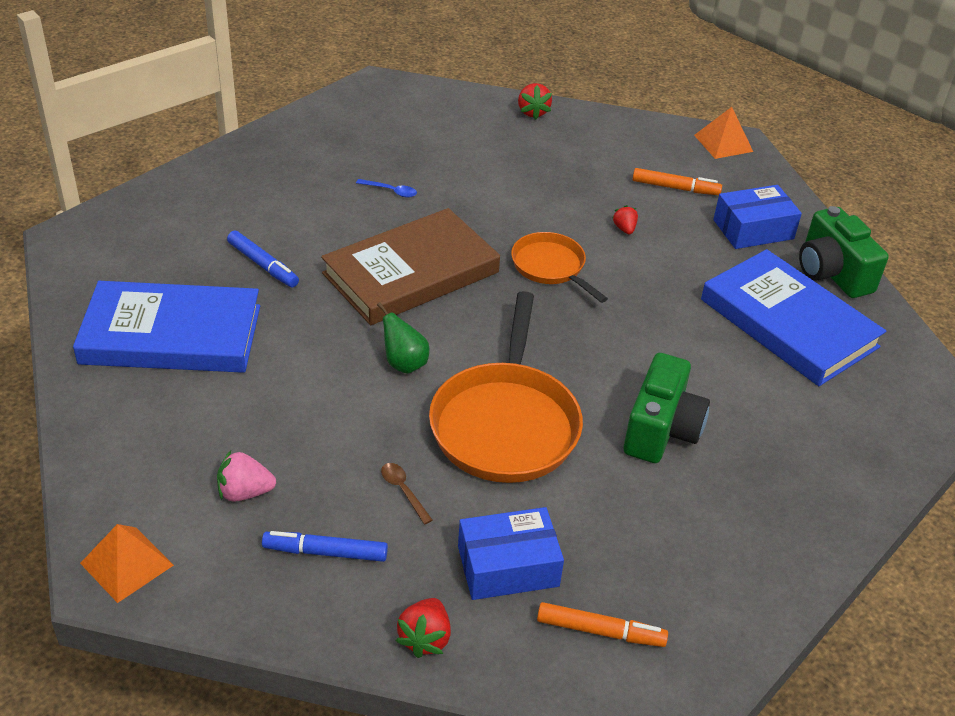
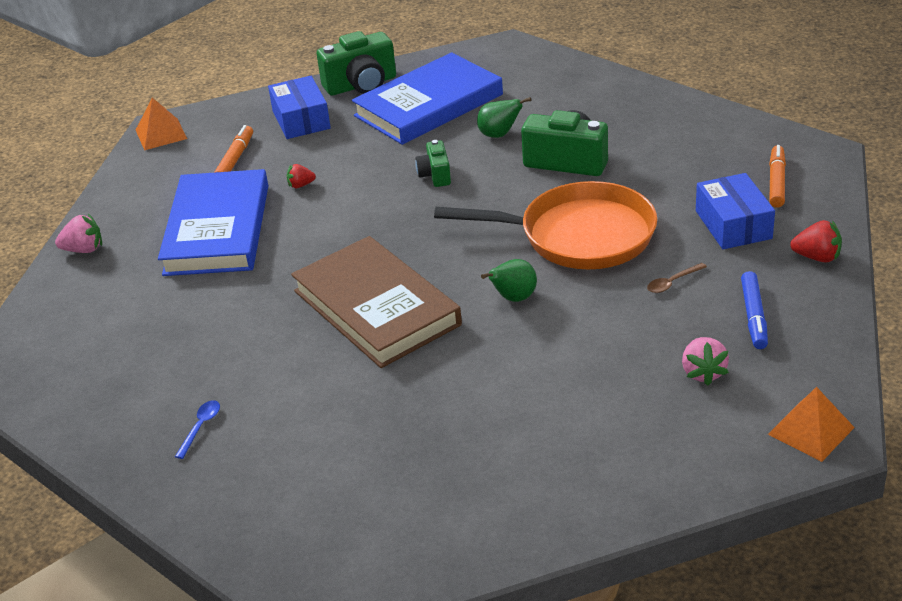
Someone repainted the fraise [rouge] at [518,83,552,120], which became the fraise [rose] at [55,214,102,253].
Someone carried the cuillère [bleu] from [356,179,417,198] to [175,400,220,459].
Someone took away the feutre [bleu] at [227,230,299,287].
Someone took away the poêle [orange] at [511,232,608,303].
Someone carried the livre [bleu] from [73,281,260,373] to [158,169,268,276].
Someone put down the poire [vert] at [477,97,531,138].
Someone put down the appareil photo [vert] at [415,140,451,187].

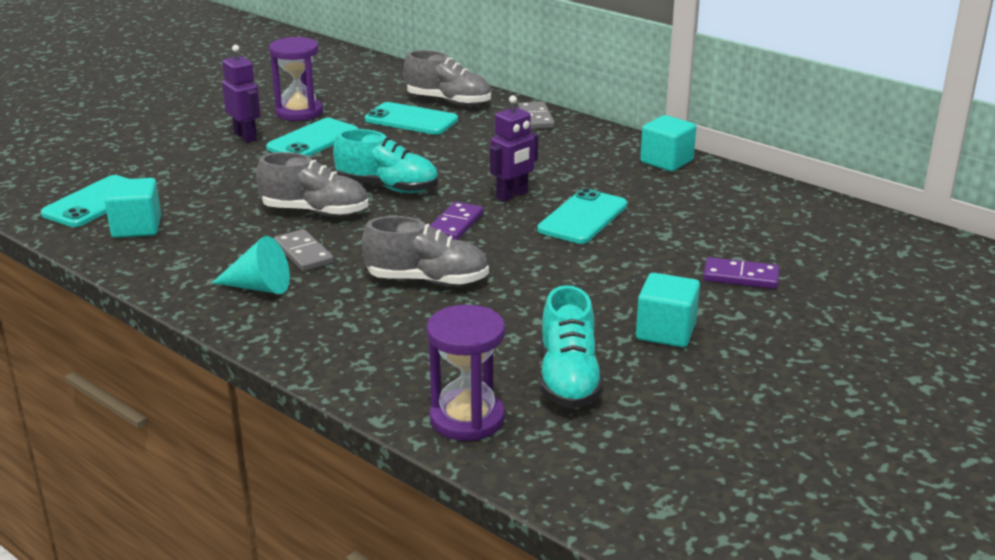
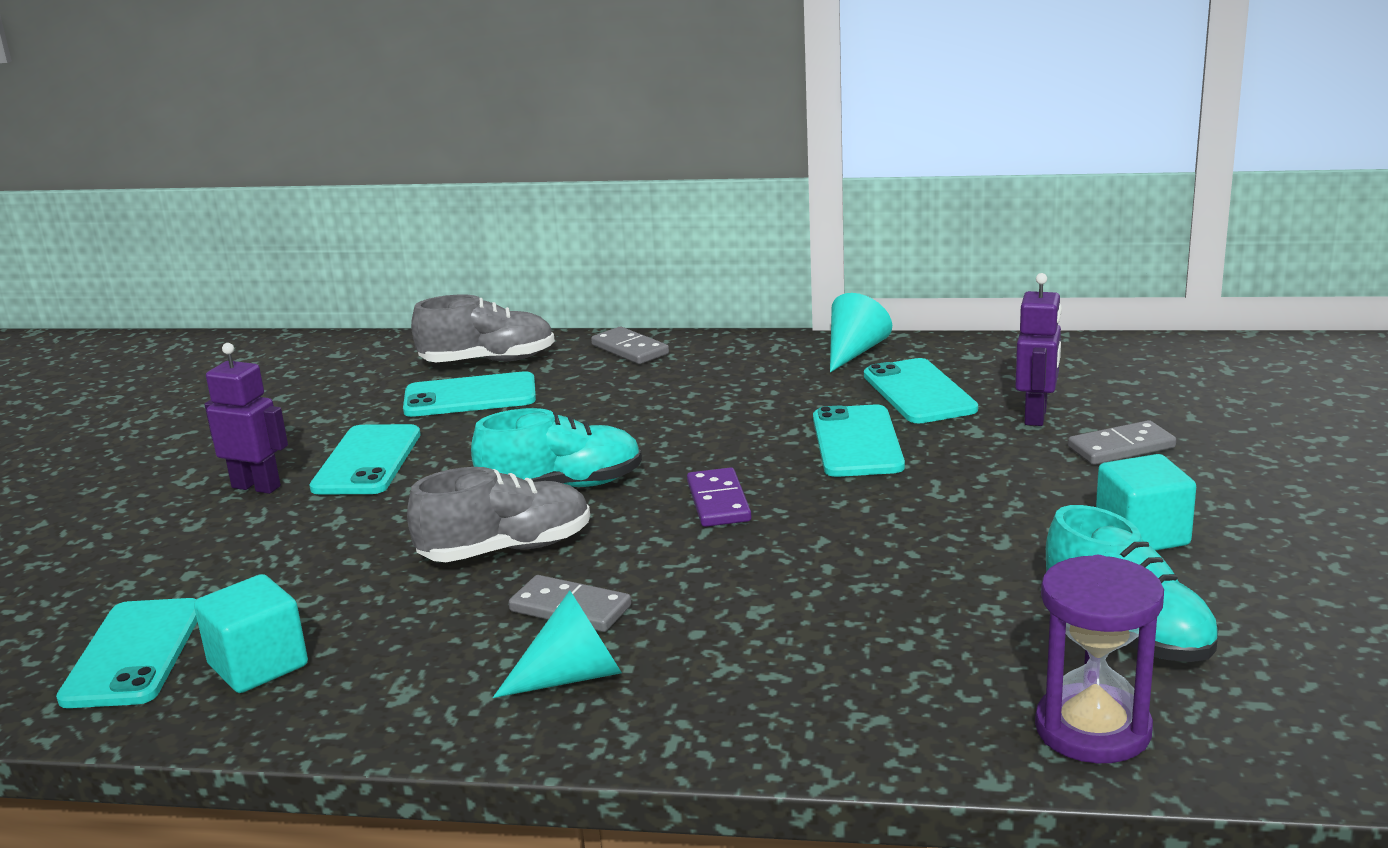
Someone took away the sablier [violet] at [269,37,323,121].
Someone carried the robot [violet] from [490,95,538,202] to [1015,273,1062,426].
Someone swapped the cube [turquoise] at [640,115,696,171] for the cône [turquoise] at [830,293,892,373].
Someone took away the chaussure [gris] at [362,216,489,286].
Someone repainted the domino [violet] at [703,257,779,289], which became the domino [gris] at [1068,420,1176,465].
Someone put down the téléphone [turquoise] at [864,358,978,423].

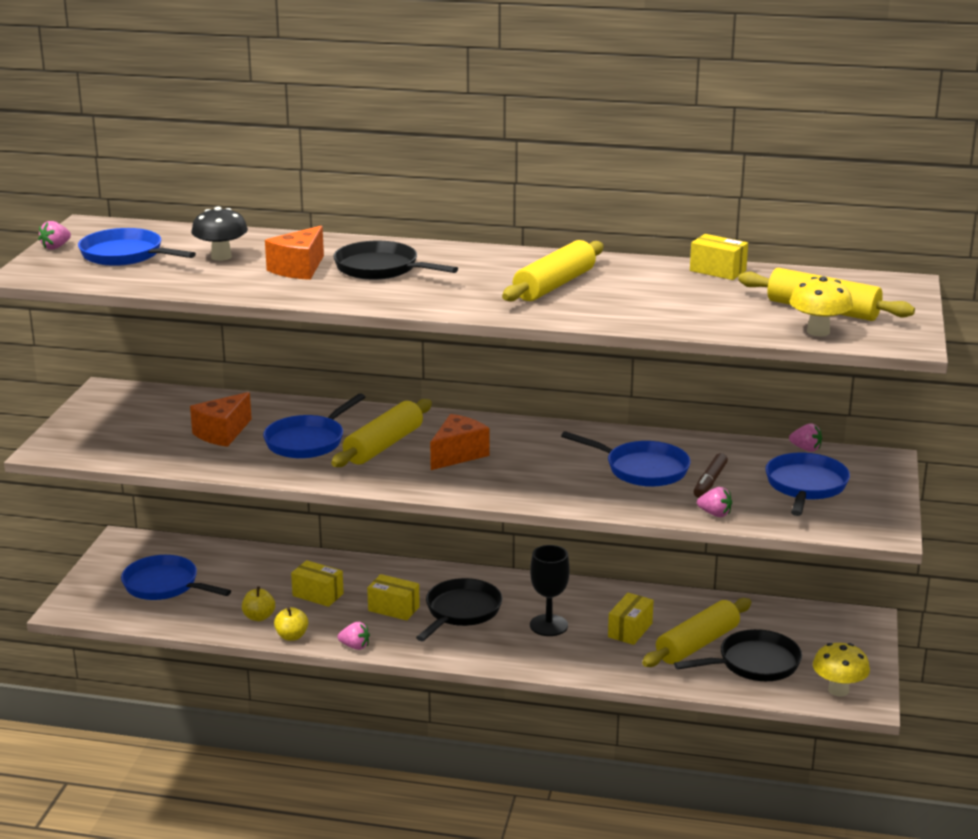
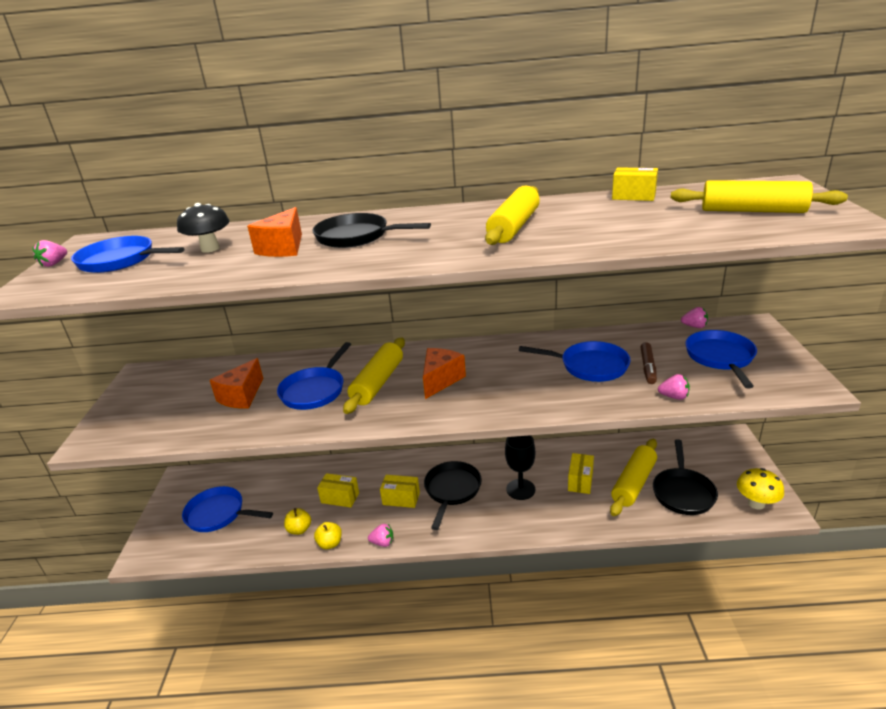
Someone took away the champignon [jaune] at [789,276,853,337].
Someone rotated the poêle [noir] at [674,629,802,681] by 135 degrees clockwise.

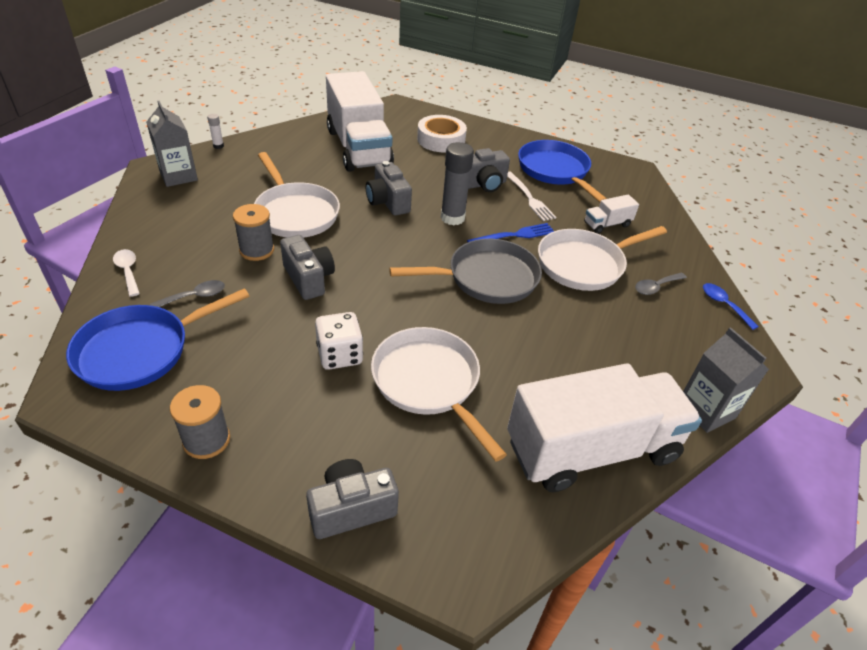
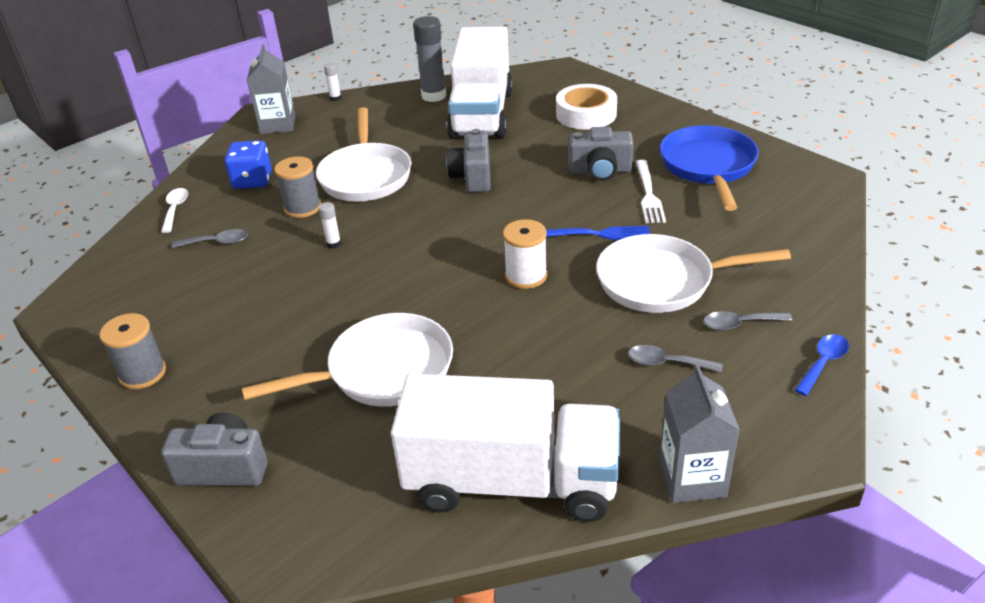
Someone carried the bâton de colle [gris] from [441,142,474,225] to [413,16,446,102].
Someone took away the camion [blanc] at [584,195,639,234].
Someone swapped the appareil photo [gris] at [280,235,335,300] for the bâton de colle [blanc] at [319,202,341,248].
Someone swapped the poêle [gris] at [389,239,542,304] for the bobine [blanc] at [503,219,547,289].
Someone rotated the cuillère [bleu] at [703,283,759,330] by 45 degrees clockwise.
Someone took away the poêle [bleu] at [66,288,250,391].
Someone took away the dé [blanc] at [315,312,363,370].
Someone rotated the poêle [blanc] at [371,327,507,461] by 75 degrees clockwise.
Someone put down the dé [bleu] at [225,140,272,189].
Someone put down the cuillère [gris] at [628,345,723,372].

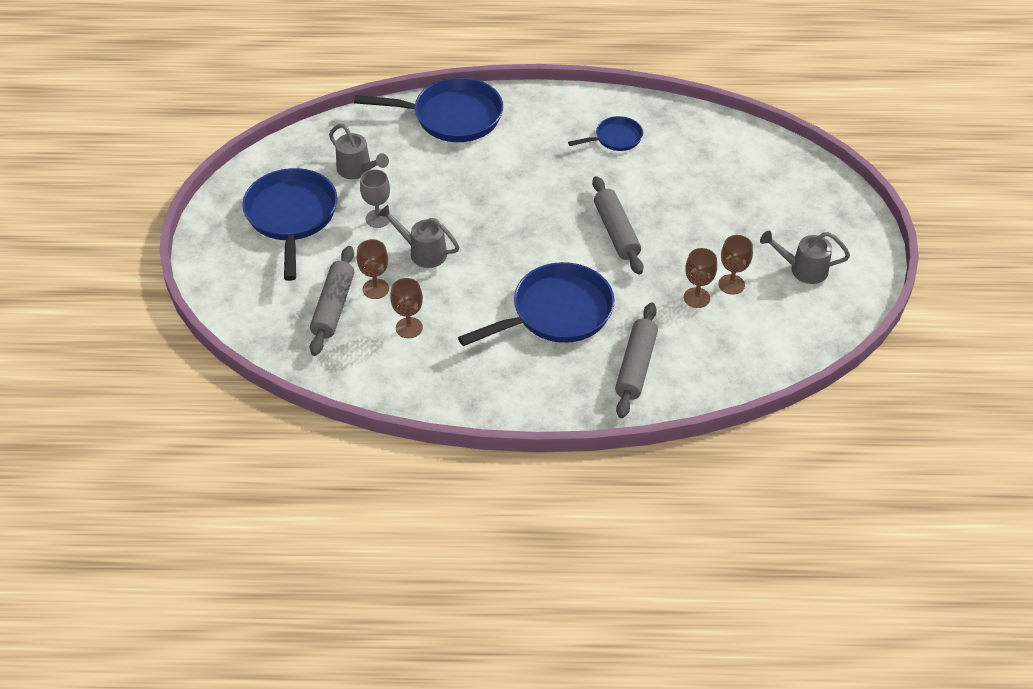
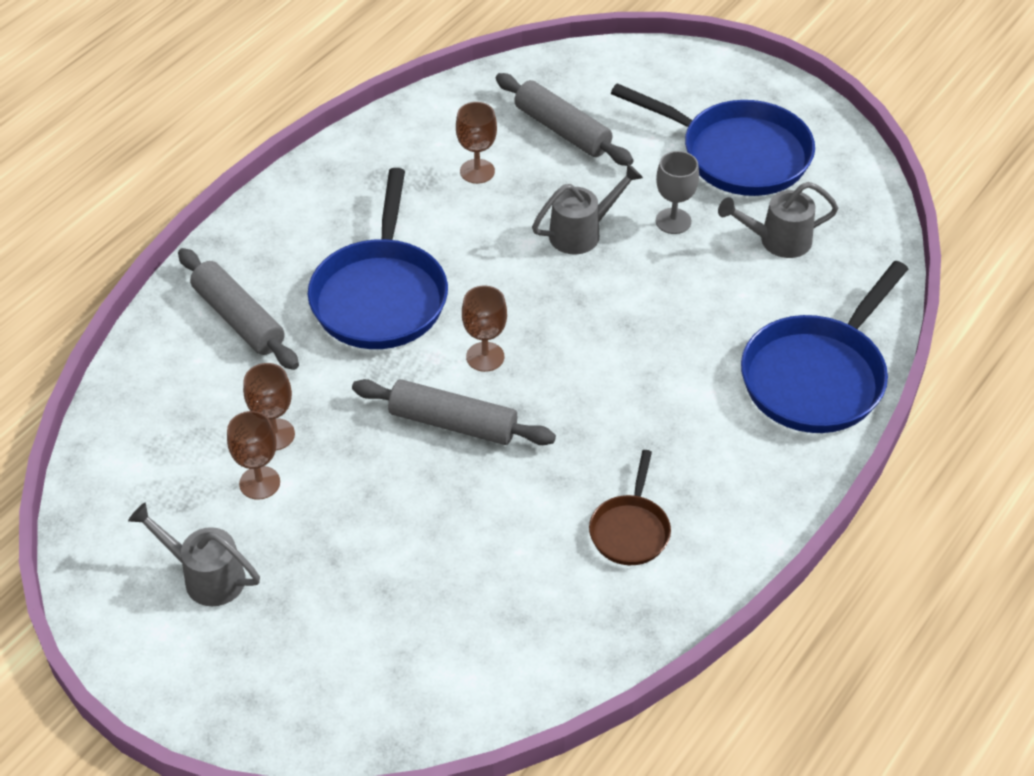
Someone repainted the poêle [bleu] at [568,116,643,151], which became the poêle [marron] at [589,450,671,565].
Someone rotated the arrosoir [gris] at [760,231,850,284] by 105 degrees counterclockwise.
Someone carried the verre à pied [marron] from [357,239,389,299] to [462,286,507,372].

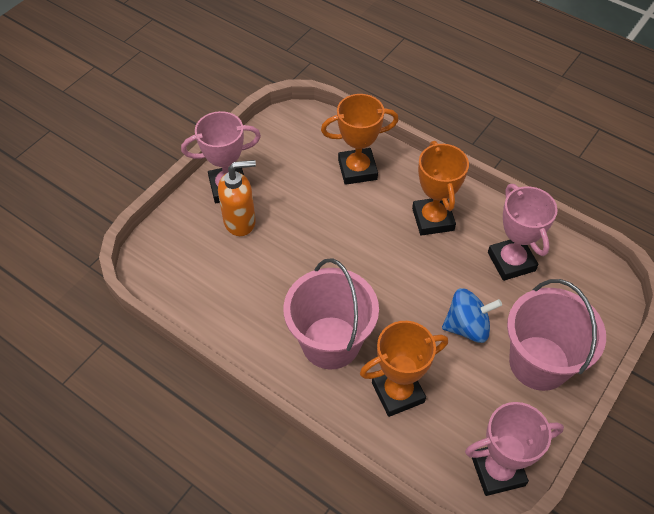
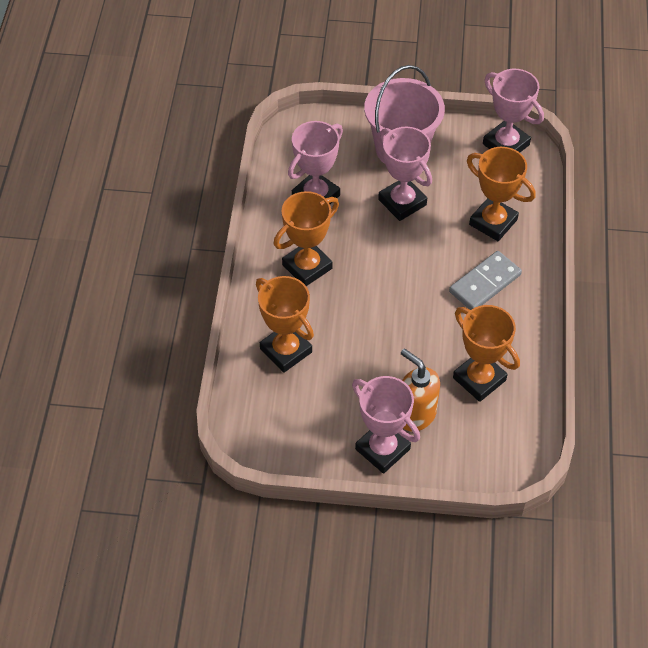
Someone swapped the seau [rose] at [283,258,379,369] for the domino [gris] at [449,251,522,310].
Someone swapped the toupie [bleu] at [442,288,502,343] for the trophée [rose] at [378,127,432,221].
Someone put down the trophée [orange] at [453,305,520,402].

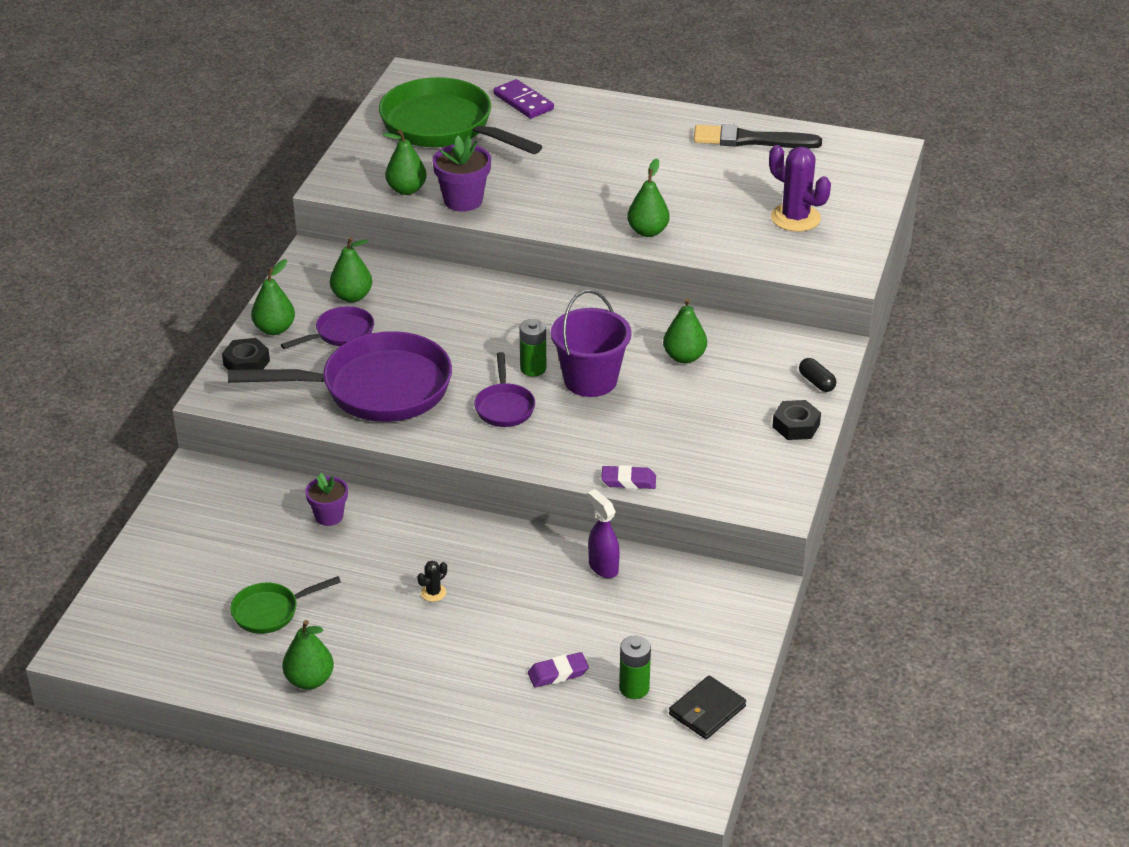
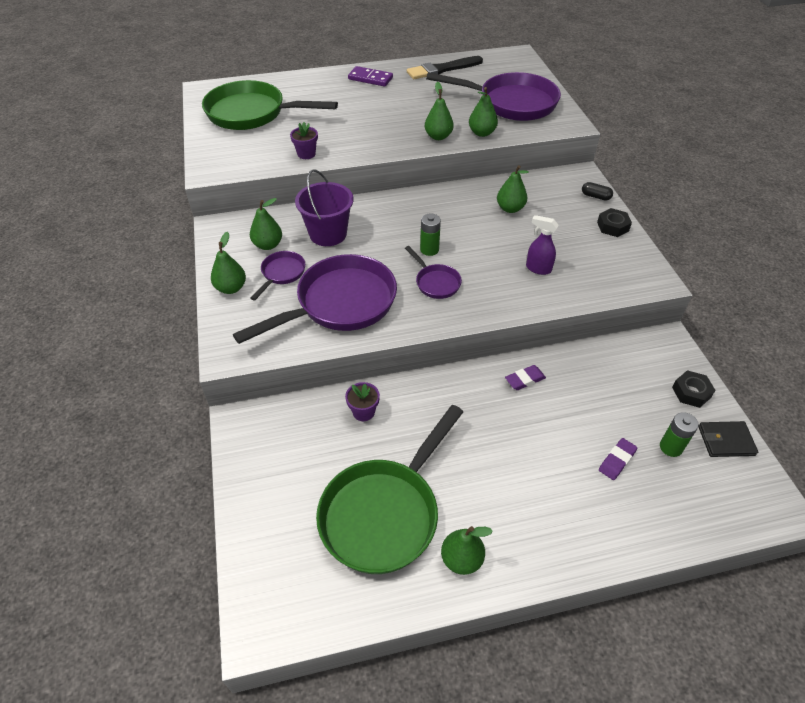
Someone carried the domino [violet] from [493,79,554,119] to [348,66,393,87].
Someone carried the poire [vert] from [382,130,427,195] to [469,87,498,137].
Someone scaled the pot de fleurs [violet] at [432,135,491,212] by 0.65.
Someone swapped the cactus [violet] at [769,145,831,232] for the poêle [violet] at [426,72,561,121].
Someone carried the seau [violet] from [551,290,632,397] to [295,169,353,246].
Someone carried the écrou [noir] from [222,338,270,370] to [672,370,716,408].
Someone carried the gomme [violet] from [601,465,656,489] to [505,365,546,390].
Someone carried the vaporisateur [violet] from [588,489,620,578] to [526,215,558,275].
Someone took away the cactus [noir] at [417,560,447,602].
Someone scaled the poêle [vert] at [230,576,341,634] by 2.13.
Someone rotated the portefeuille [noir] at [669,675,746,739] by 75 degrees clockwise.

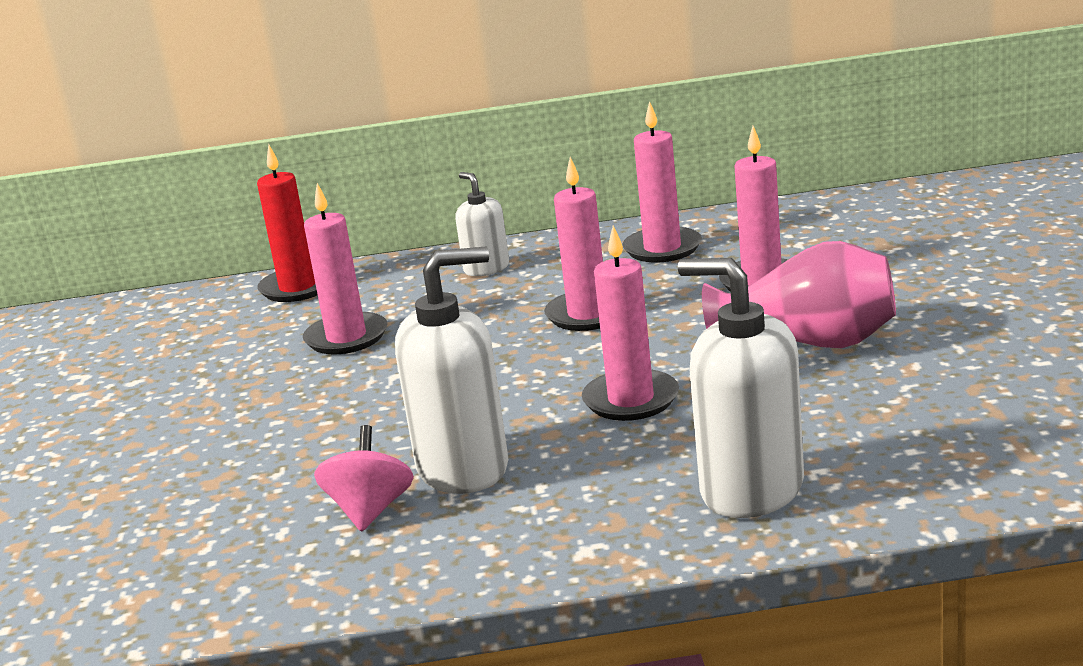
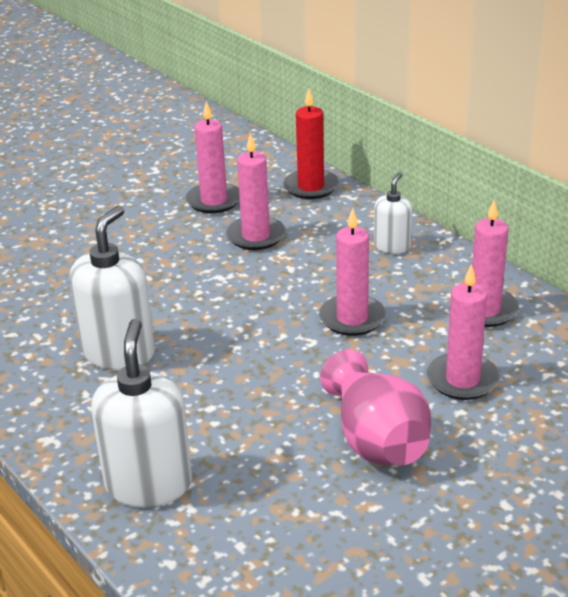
Someone carried the bougie [rose] from [582,226,679,421] to [186,101,240,214].
Someone rotated the distributeur de savon [blanc] at [395,247,508,494] by 105 degrees counterclockwise.
Someone took away the toupie [rose] at [314,425,414,531].

